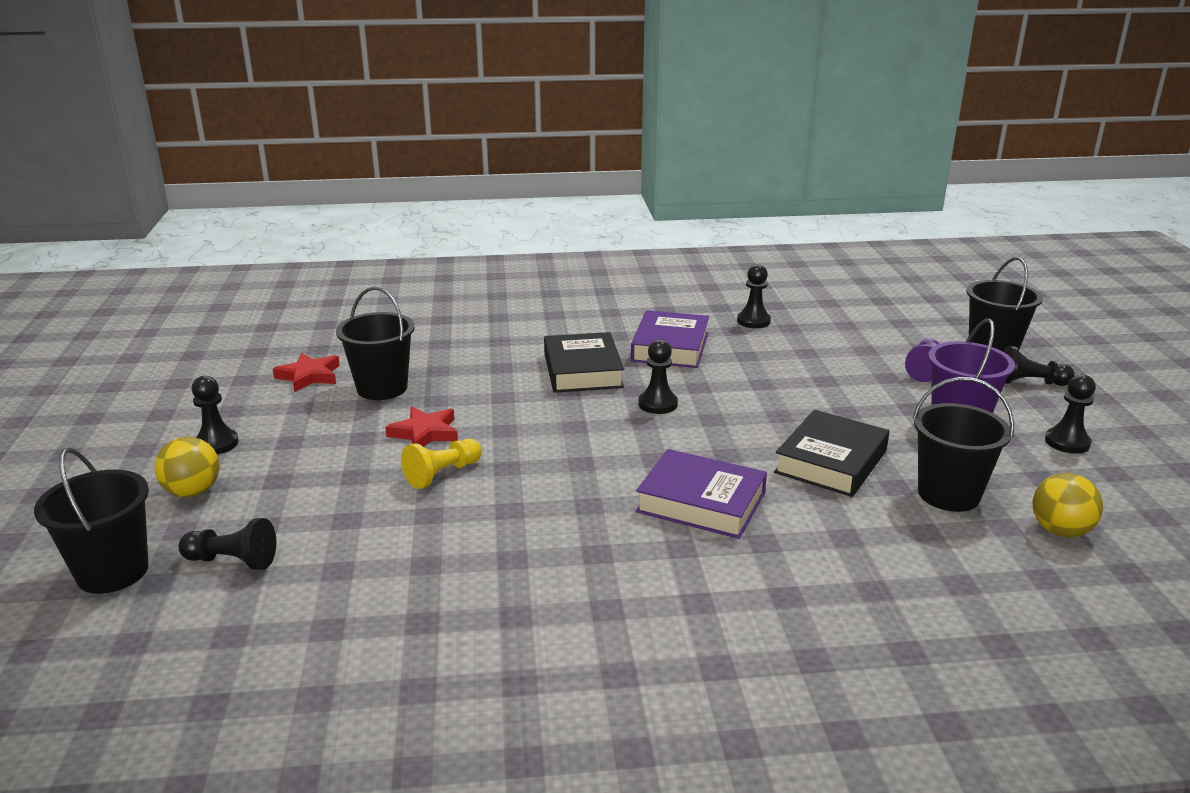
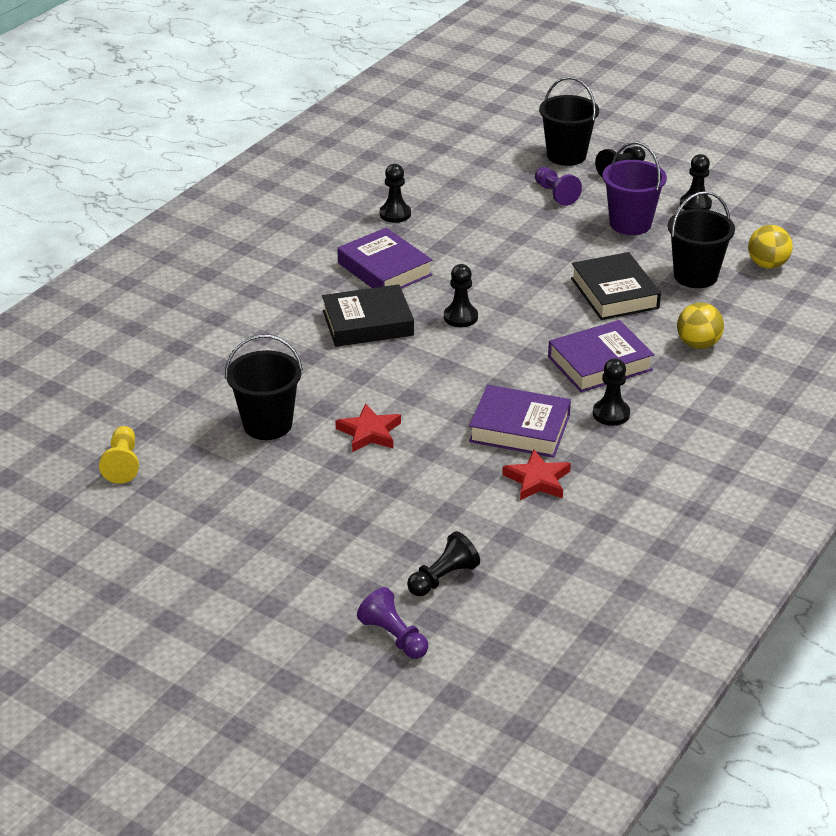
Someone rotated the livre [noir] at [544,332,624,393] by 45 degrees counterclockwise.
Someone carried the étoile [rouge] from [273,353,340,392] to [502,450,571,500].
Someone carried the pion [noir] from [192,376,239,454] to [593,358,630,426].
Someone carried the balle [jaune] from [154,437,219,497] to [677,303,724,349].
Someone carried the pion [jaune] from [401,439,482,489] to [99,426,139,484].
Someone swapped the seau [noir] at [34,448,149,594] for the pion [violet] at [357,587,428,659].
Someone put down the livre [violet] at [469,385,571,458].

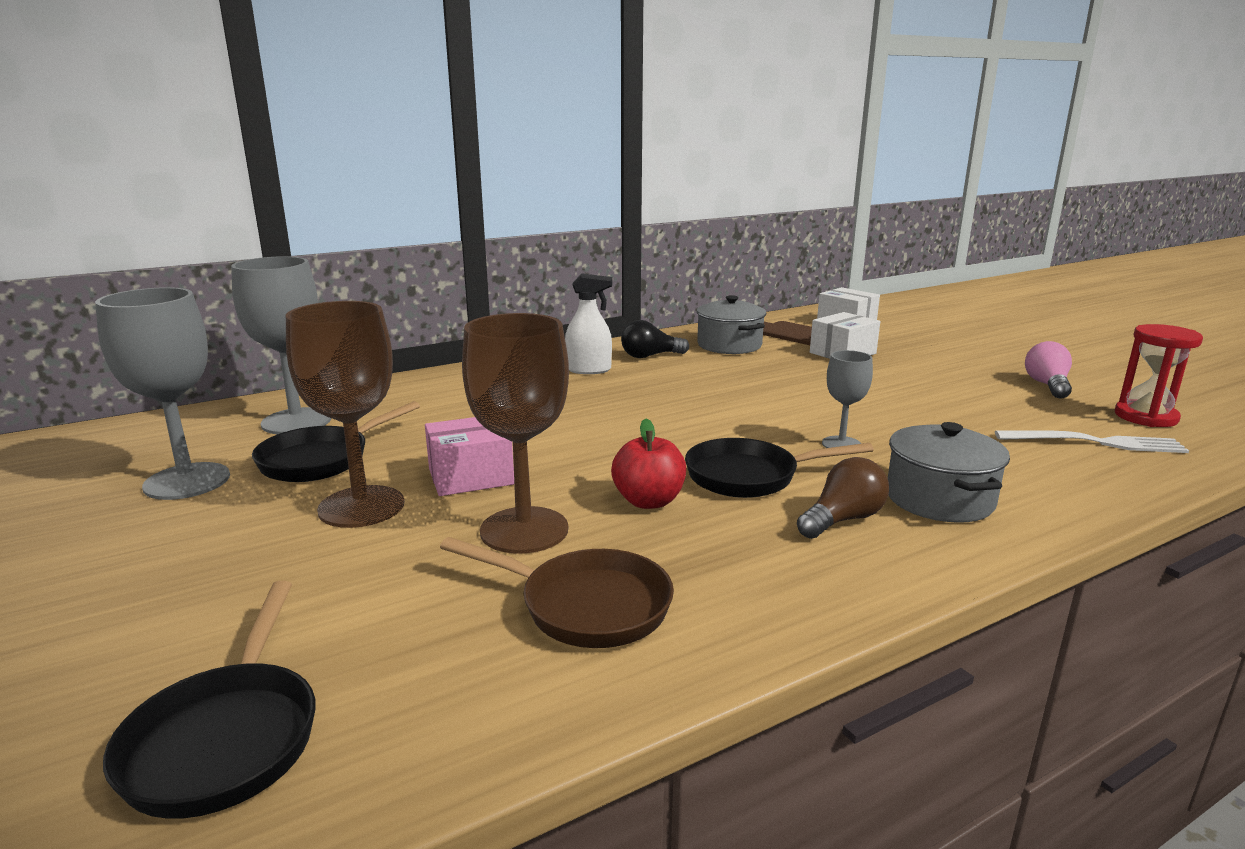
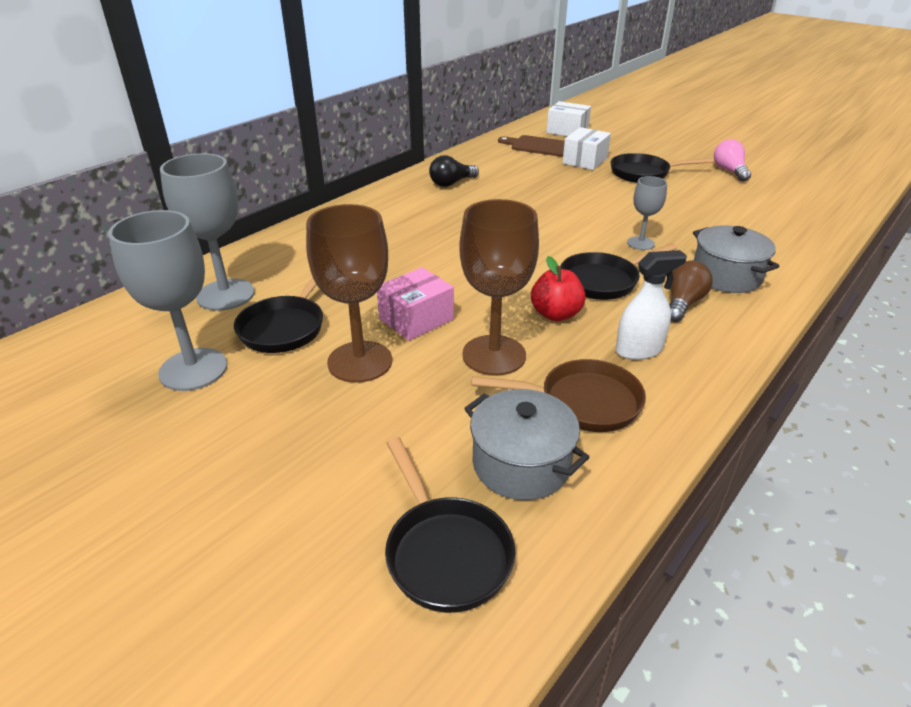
Someone carried the vaporisateur [blanc] from [565,274,612,374] to [616,250,687,360].
Someone carried the marmite [gris] from [697,295,766,354] to [464,389,590,500].
Someone took away the sablier [rouge] at [1115,324,1203,427].
Someone took away the fourchette [blanc] at [995,430,1189,453].
Someone put down the poêle [noir] at [610,153,713,183].

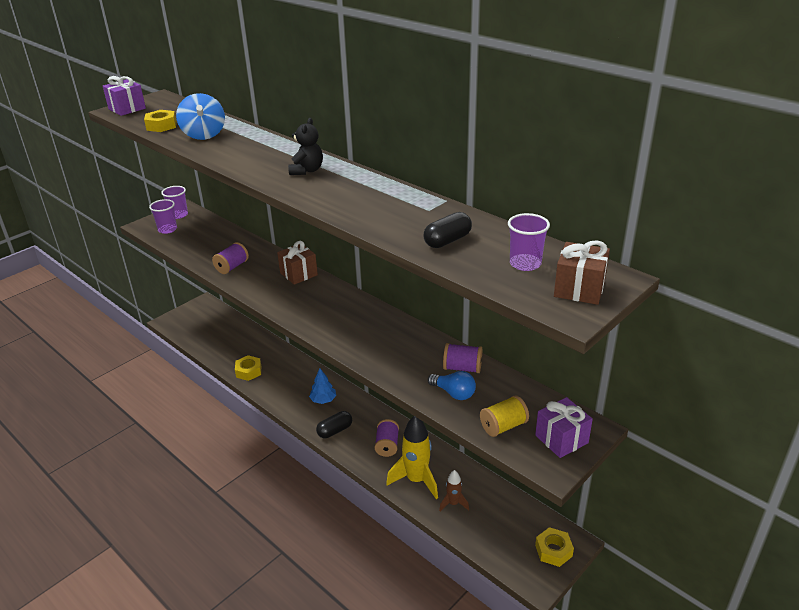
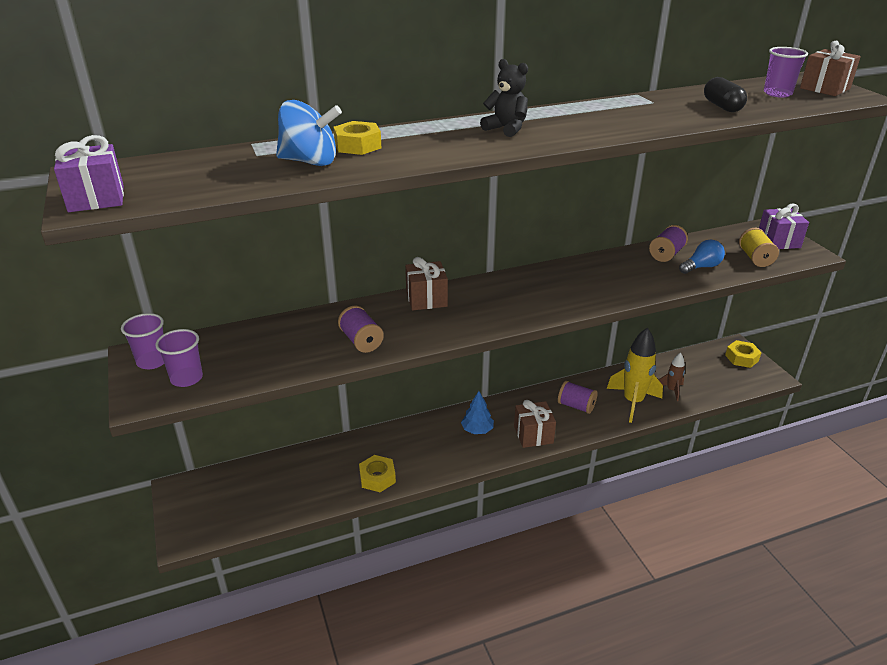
Someone carried the écrou [jaune] from [144,110,177,132] to [333,121,381,155].
Someone swapped the gélule [noir] at [316,411,352,438] for the cadeau [marron] at [514,400,556,448].

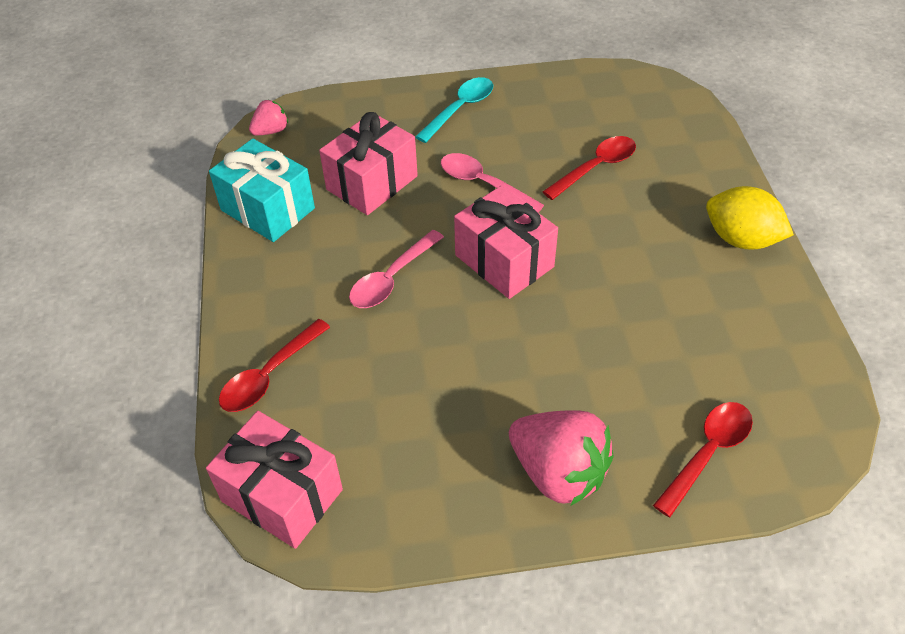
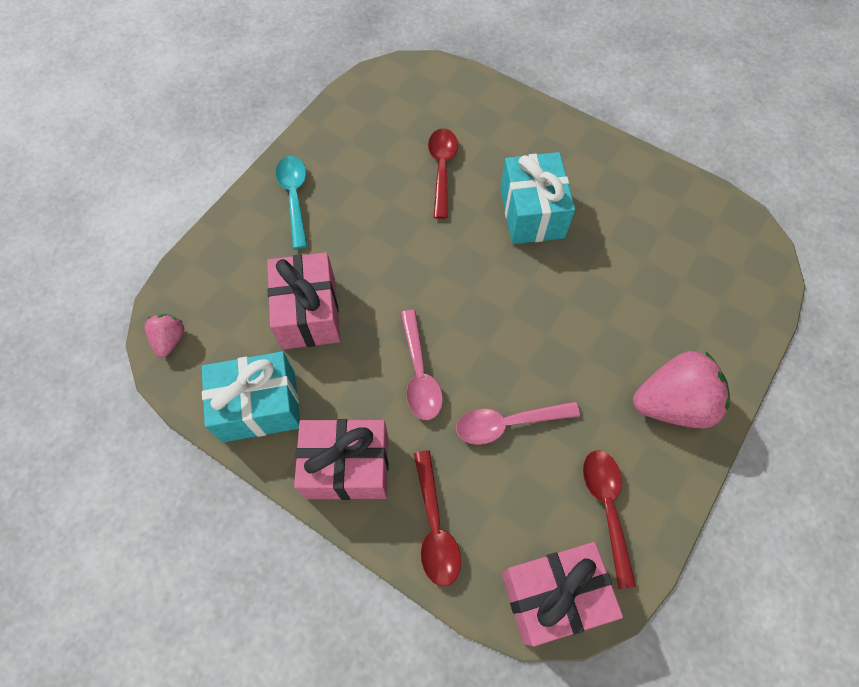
Someone carried the cuillère [rose] from [441,153,544,212] to [456,401,580,445].
Someone carried the cadeau [rose] from [454,186,558,299] to [294,419,389,500].
Someone took away the citron [jaune] at [706,186,794,250].
Someone carried the cuillère [rouge] from [653,402,753,517] to [583,450,636,589].
Someone put down the cadeau [turquoise] at [500,152,575,244].

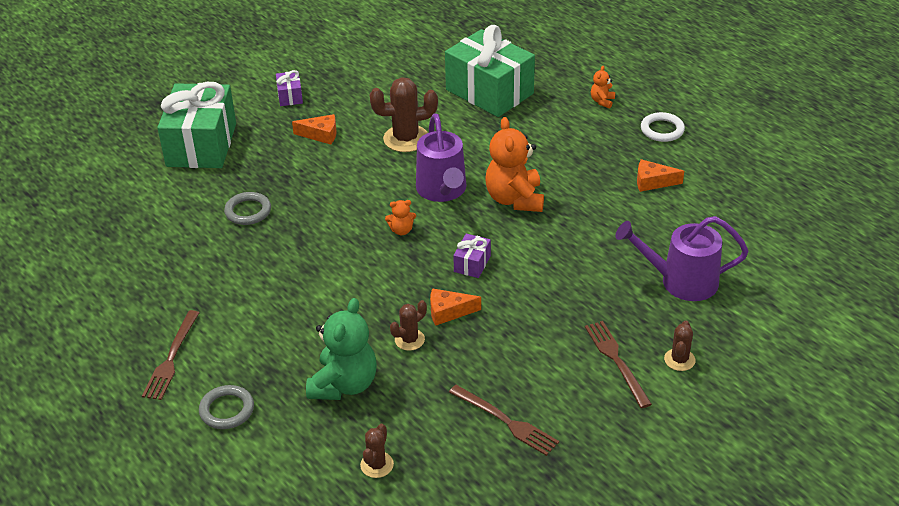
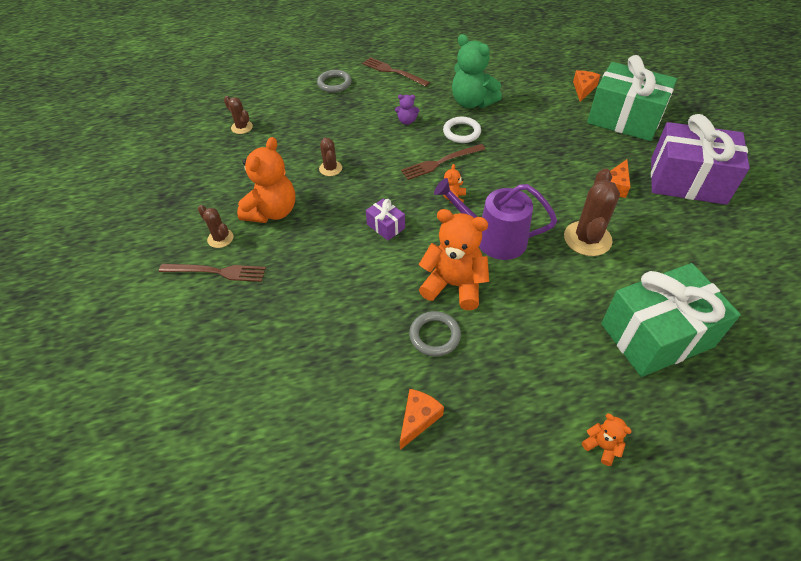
Someone scaled the cadeau [violet] at [276,70,303,106] by 2.38.
Someone carried the anneau [blanc] from [641,112,685,142] to [443,117,481,143].
Someone carried the anneau [gris] from [224,192,271,225] to [409,311,461,356].
Someone took away the arrosoir [violet] at [615,216,749,301].
Someone carried the fromage [orange] from [430,288,481,326] to [573,70,600,102].
Someone carried the ours en peluche [vert] from [306,298,377,400] to [452,34,502,108].
Someone carried the cactus [marron] from [664,321,695,371] to [198,205,233,248].
Someone carried the fourchette [marron] from [449,385,559,456] to [401,144,485,180].
Someone put down the ours en peluche [violet] at [395,94,419,125].
Someone put down the ours en peluche [orange] at [237,137,295,223].

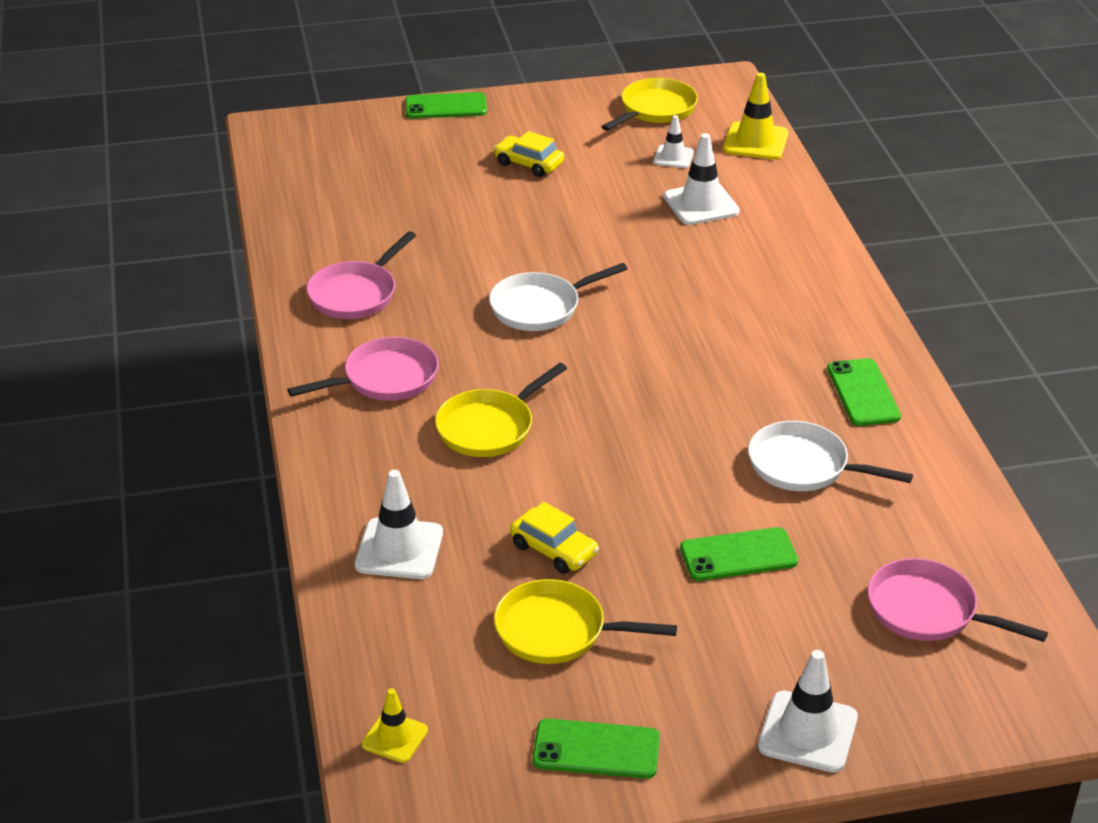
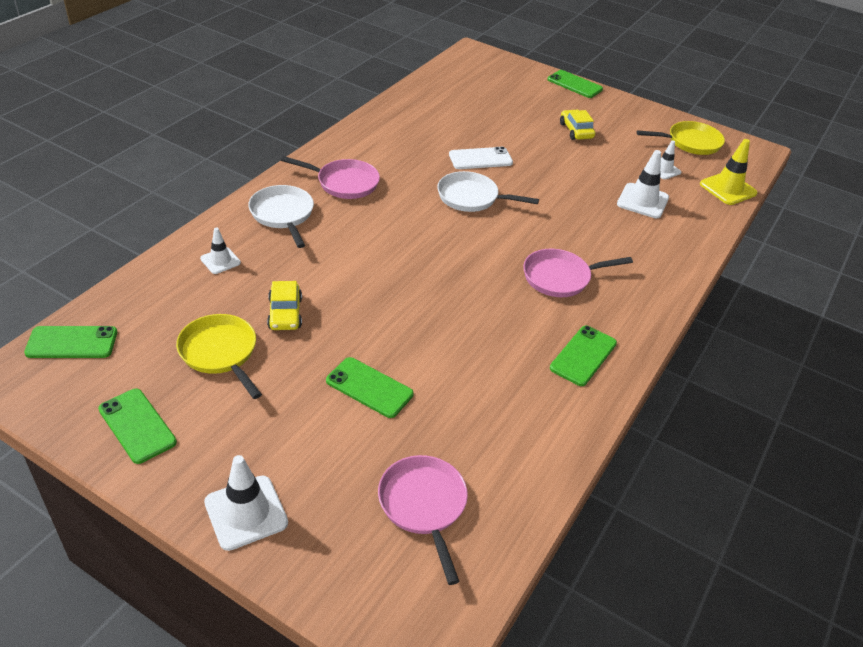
Someone carried the poêle [rose] from [306,231,416,319] to [523,249,633,297].
Someone took away the poêle [jaune] at [435,363,567,457].
Someone carried the poêle [blanc] from [748,421,913,491] to [248,185,314,248].
Someone scaled the cône de chantier [blanc] at [355,470,443,579] by 0.61.
Someone swapped the cône de chantier [jaune] at [362,688,428,763] for the téléphone [vert] at [24,326,117,358].
Someone put down the téléphone [blanc] at [449,147,513,169].

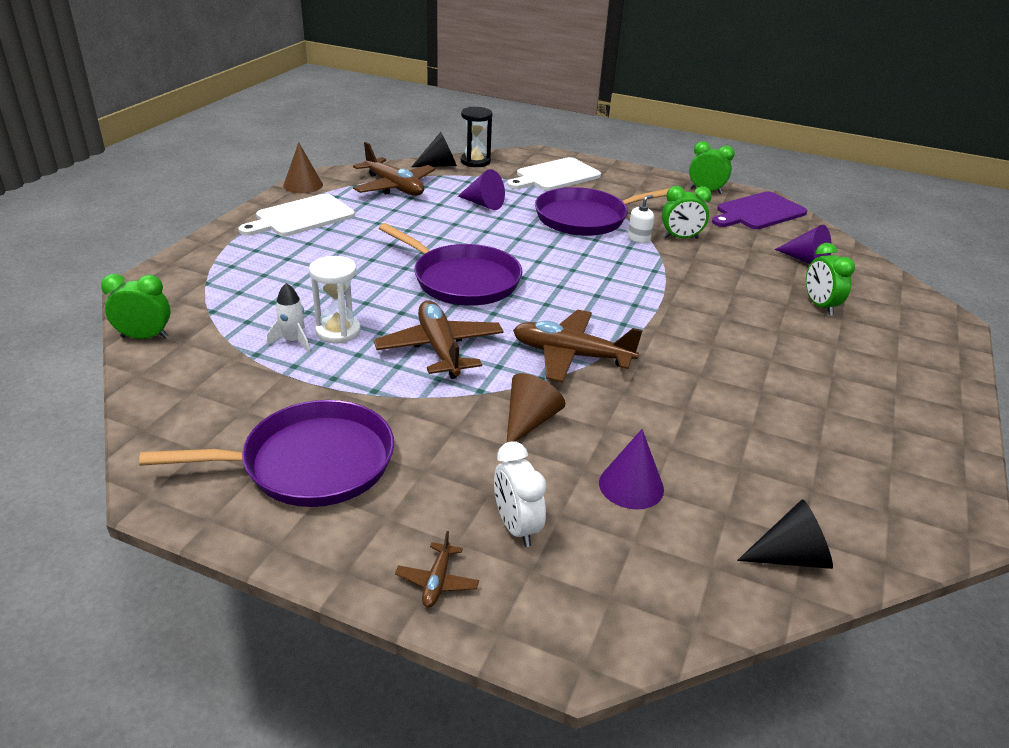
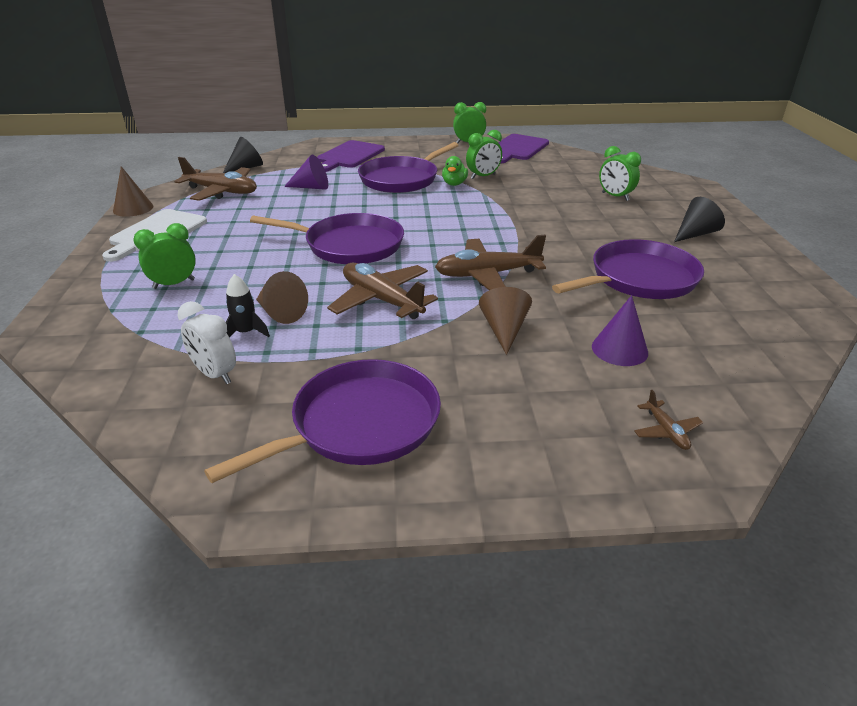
Someone took away the sablier [noir] at [461,107,493,167].
Someone repainted the planche à découper [blanc] at [507,157,601,191], which became the planche à découper [violet] at [317,140,385,172].
Someone swapped the distributeur de savon [blanc] at [628,195,654,243] for the canard [vert] at [442,156,468,186].
Someone took away the cône [violet] at [775,225,832,264].
Someone swapped the sablier [blanc] at [309,256,361,343] for the cône [marron] at [256,271,308,324].
Someone carried the réveil [vert] from [101,274,171,339] to [134,223,196,289].
Someone repainted the fusée [blanc] at [267,283,310,352], which became the fusée [noir] at [226,274,270,338].
Someone carried the réveil [blanc] from [494,441,547,547] to [177,301,236,384].
Someone carried the cône [noir] from [737,499,833,569] to [674,197,725,242].
Someone carried the avion [marron] from [395,531,479,608] to [634,390,703,450].
Someone put down the poêle [violet] at [552,239,704,299].

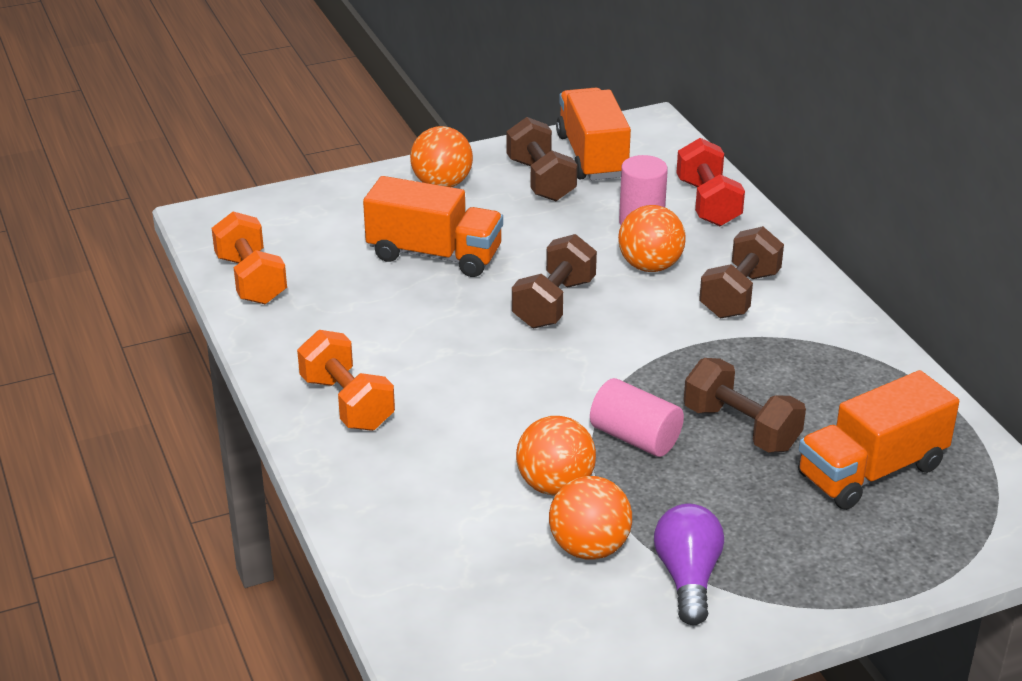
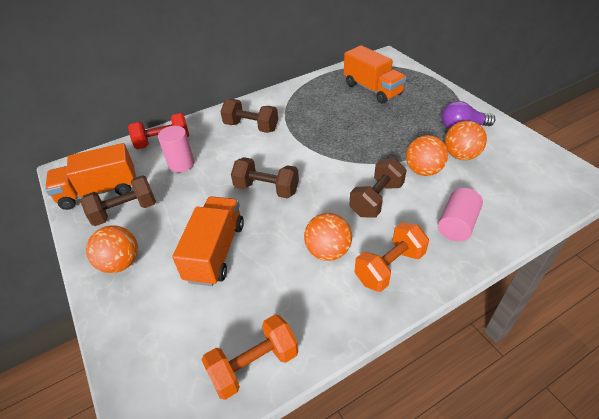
Someone carried the balle [orange] from [618,205,686,272] to [304,213,352,261].
Someone carried the haltère [marron] from [684,358,806,453] to [349,158,407,218].
Someone carried the cylindre [rose] from [590,378,684,457] to [438,188,483,242].

